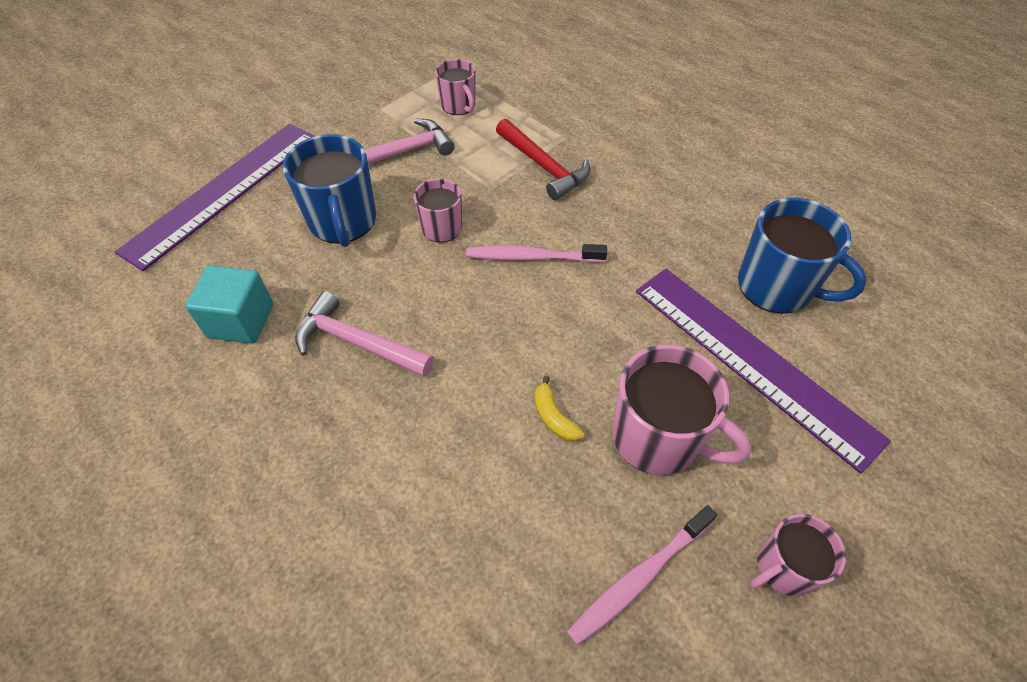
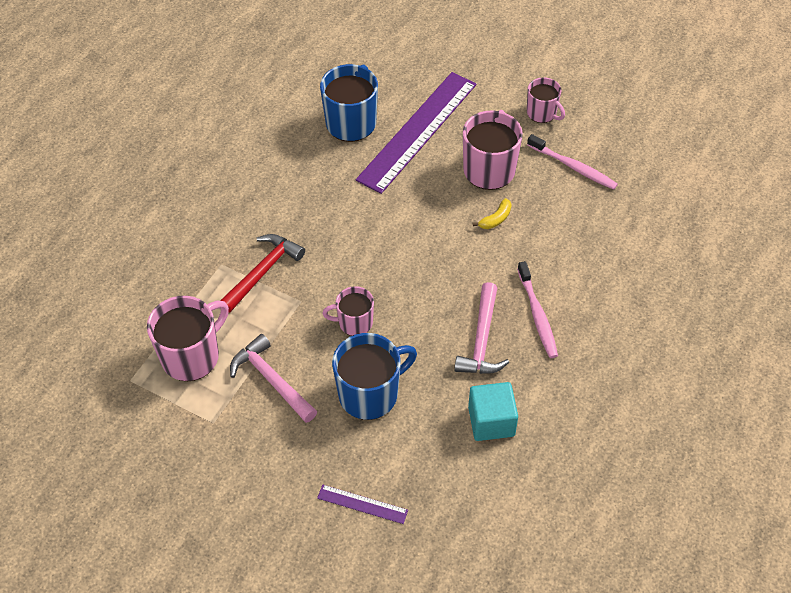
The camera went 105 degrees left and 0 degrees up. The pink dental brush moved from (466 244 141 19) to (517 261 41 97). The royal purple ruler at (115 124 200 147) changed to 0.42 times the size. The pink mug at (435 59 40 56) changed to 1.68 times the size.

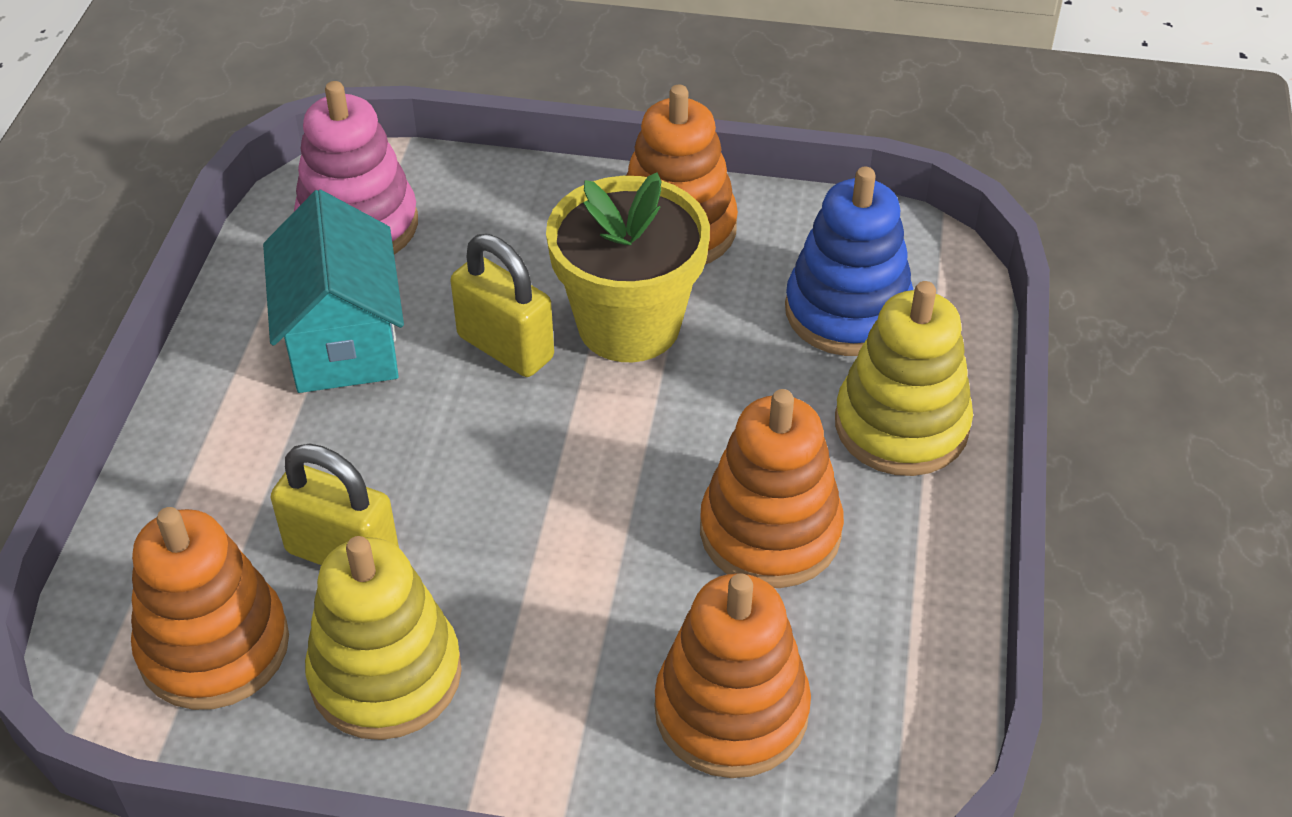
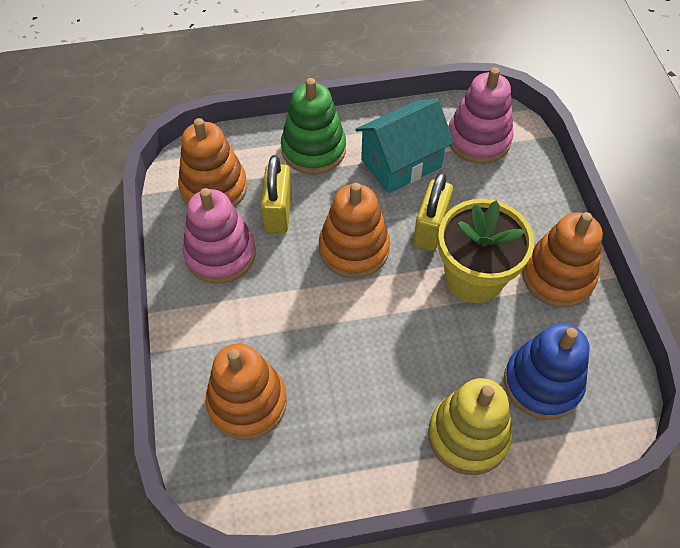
The camera went 70 degrees right and 10 degrees up. The green ring stacker at (281 78 65 96) appeared. The orange-coloured ring stacker moved from (700 389 144 199) to (319 183 71 95). The yellow ring stacker at (305 536 157 204) became the pink ring stacker at (183 188 73 96).

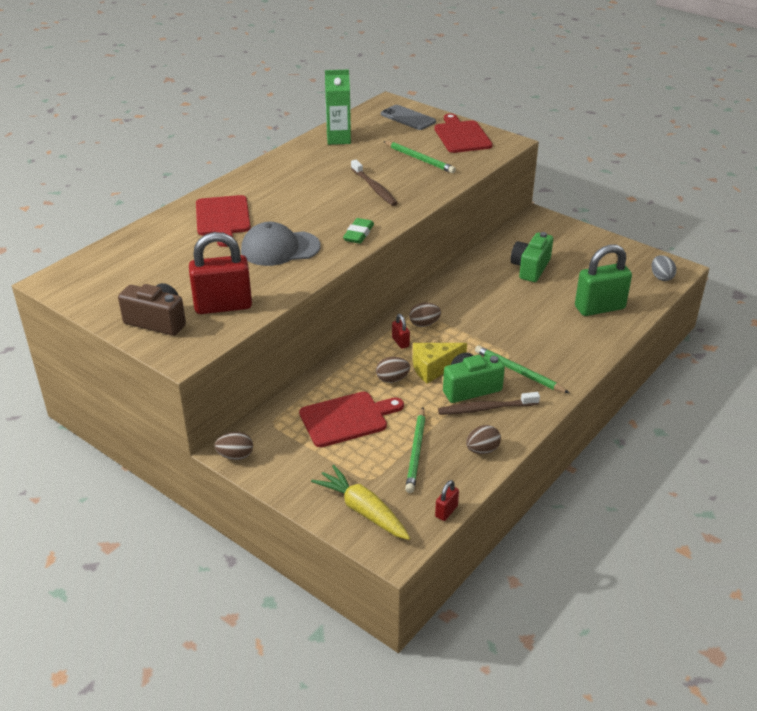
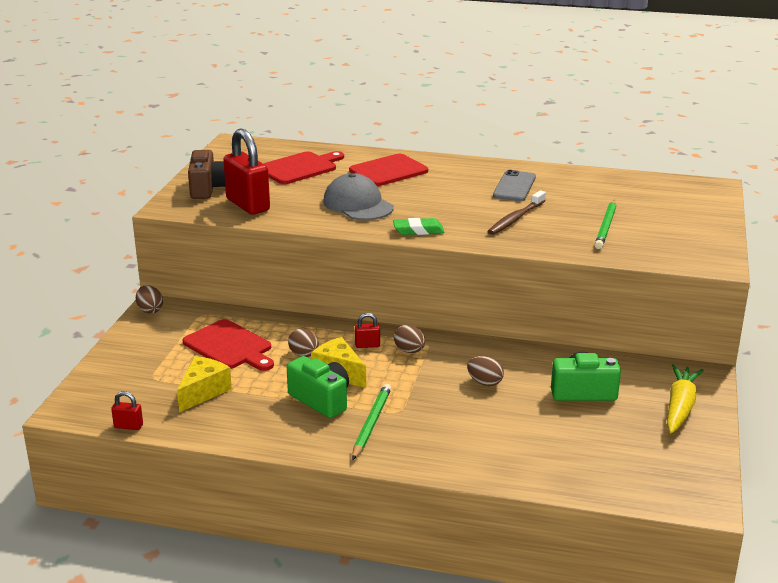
The camera went 65 degrees right and 10 degrees down. The green juice carton at (325 69 26 76) disappeared. The russet dental brush at (438 392 102 23) disappeared. The green padlock at (575 245 57 71) disappeared. The gray egg at (652 255 24 26) disappeared. The yellow root vegetable moved from (311 465 99 75) to (667 364 37 69). The gray smartphone moved from (381 105 55 25) to (493 170 43 31). The scarlet chopping board moved from (434 113 59 40) to (263 151 81 33). The russet egg moved from (466 425 35 29) to (467 356 37 30). The green wooden pencil at (405 408 21 85) was replaced by the yellow piece of cheese at (177 356 55 57). The scarlet padlock at (392 314 18 35) turned 45 degrees clockwise.

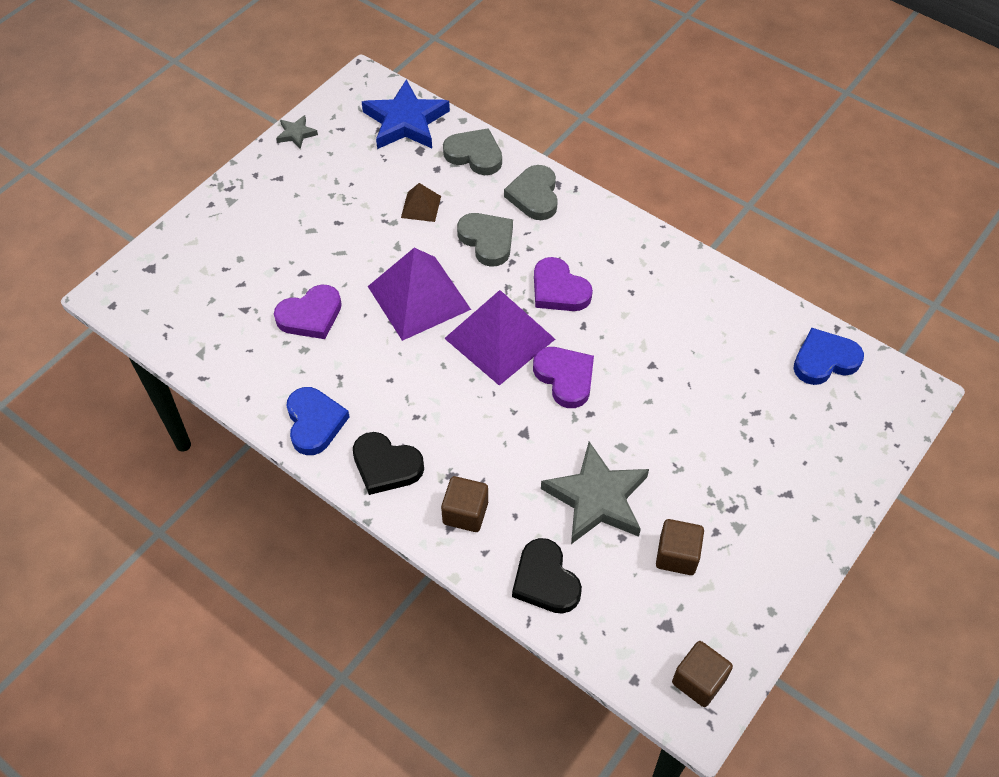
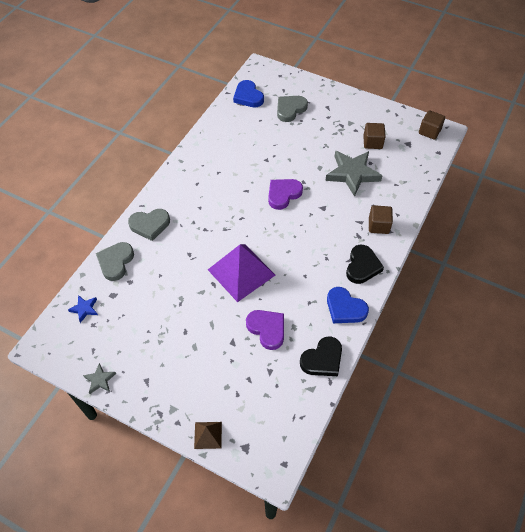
The camera went 100 degrees left and 0 degrees up. The royal purple pyramid at (444 290 111 96) disappeared. The royal purple love heart at (534 257 59 54) disappeared. The russet pyramid moved from (401 183 40 39) to (194 422 28 27). The gray love heart moved from (457 213 56 54) to (277 96 31 26). The ebony love heart moved from (512 538 70 76) to (300 336 42 40). The cobalt love heart at (286 387 64 68) turned 120 degrees counterclockwise. The cobalt star shape at (362 79 88 70) changed to 0.47 times the size.

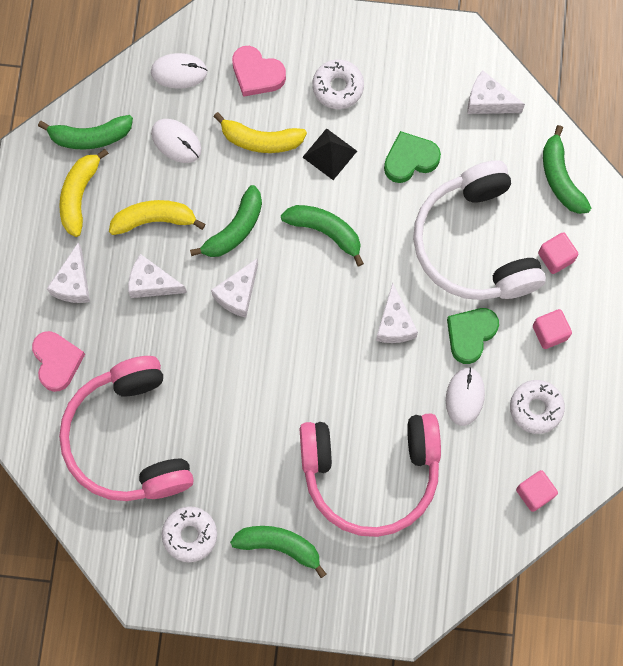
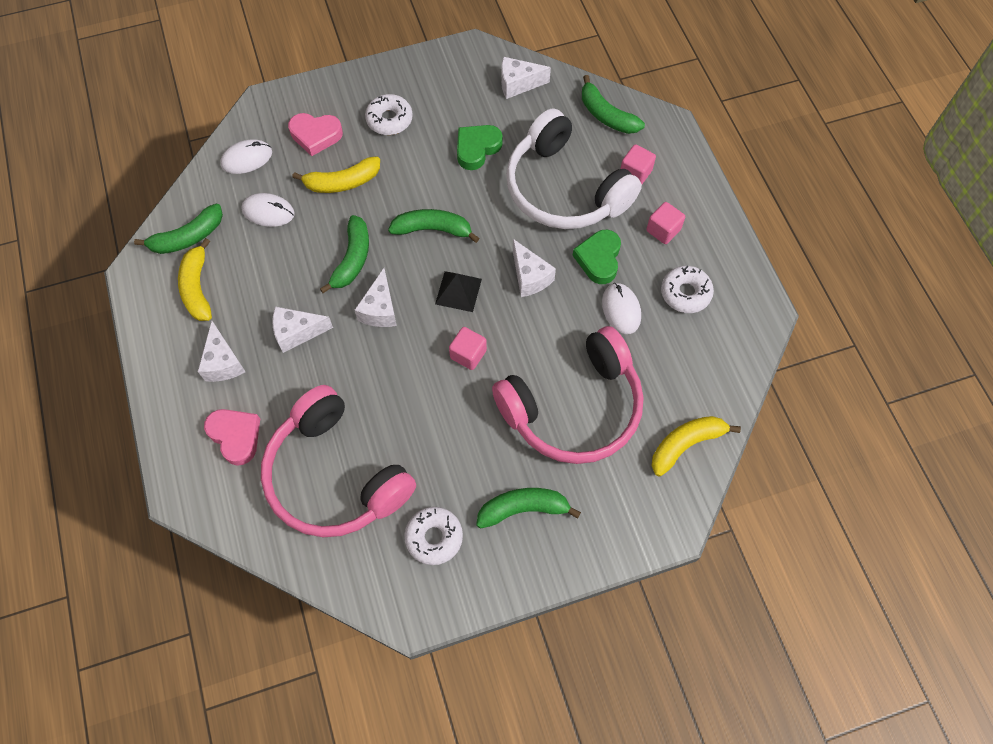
The camera went 25 degrees left and 10 degrees down. The yellow toy banana moved from (109 200 96 35) to (652 416 89 61). The ebony pyramid moved from (302 128 55 52) to (435 271 47 41). The pink block moved from (516 470 42 42) to (449 327 38 43).

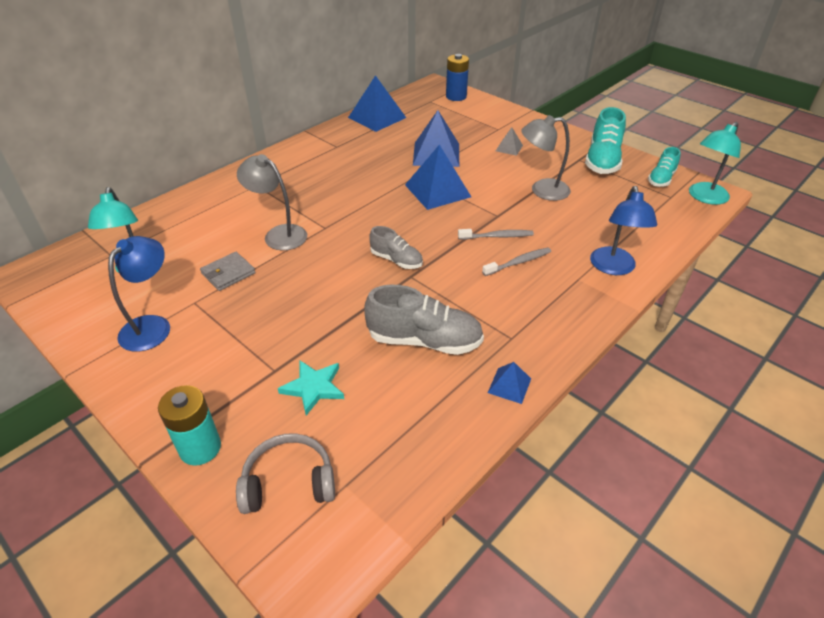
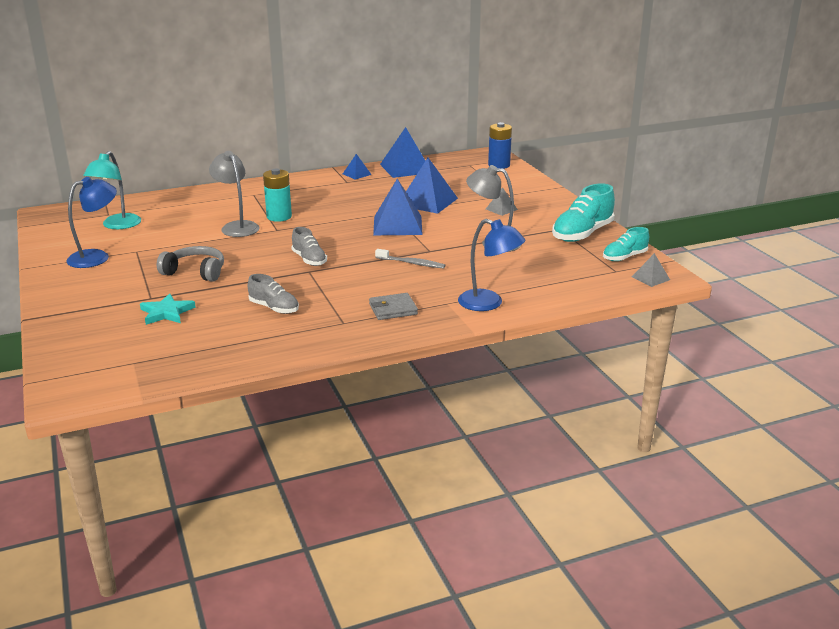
The camera went 25 degrees right and 15 degrees down. The gray dental brush at (482 248 69 28) disappeared. The turquoise power cell moved from (158 385 63 81) to (263 169 29 53). The gray wallet moved from (200 252 56 39) to (369 293 49 27). The gray headset moved from (236 433 99 81) to (157 246 67 36). The cobalt pyramid moved from (488 362 43 42) to (343 154 29 26). The turquoise lamp at (689 122 52 83) was replaced by the gray pyramid at (632 253 38 34). The cobalt lamp at (590 186 67 89) turned 90 degrees counterclockwise. The gray lace-up shoe at (364 285 120 70) changed to 0.60 times the size.

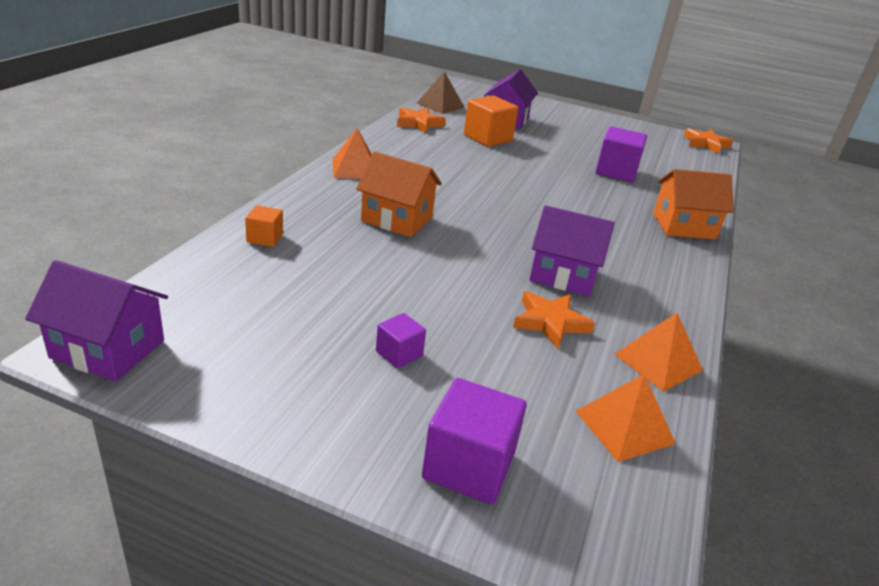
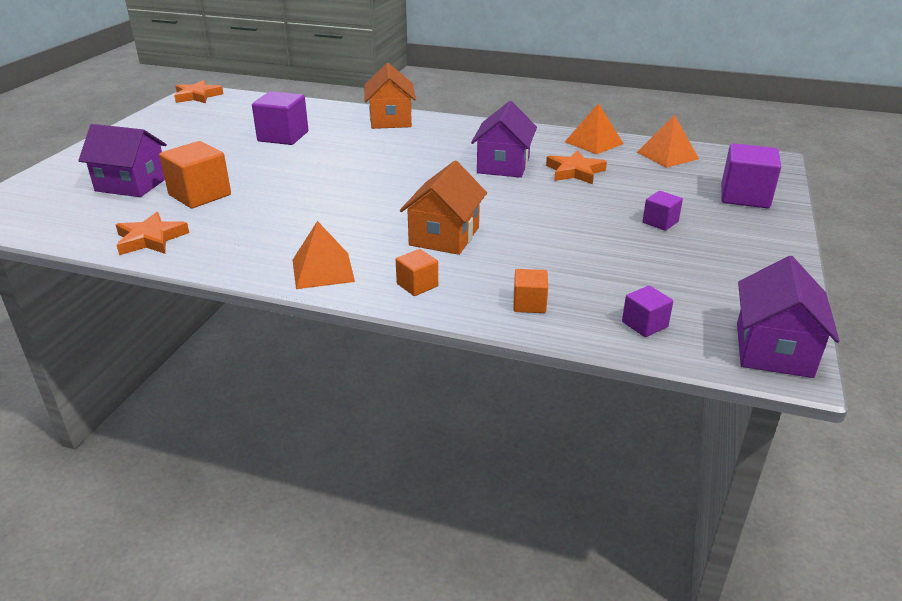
The camera went 90 degrees left and 0 degrees up. The russet pyramid at (417 71 47 43) disappeared. The orange-coloured block at (396 249 42 47) appeared. The royal purple block at (622 285 51 52) appeared.

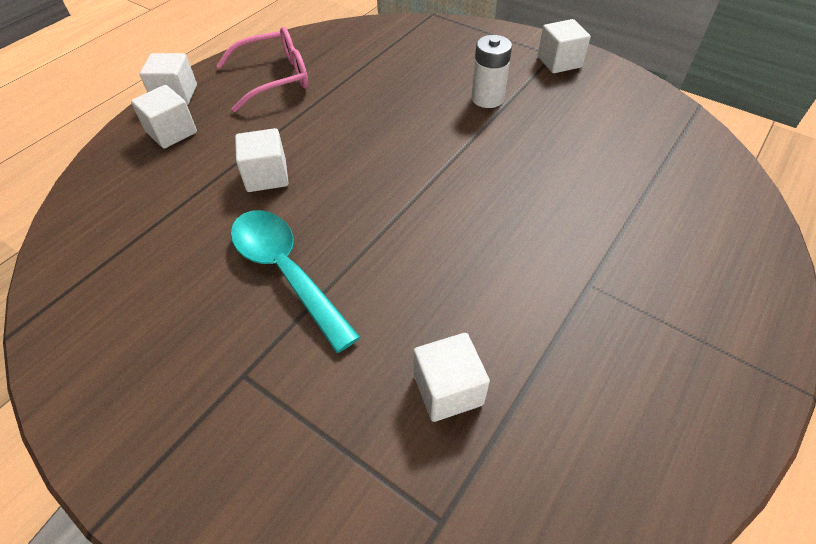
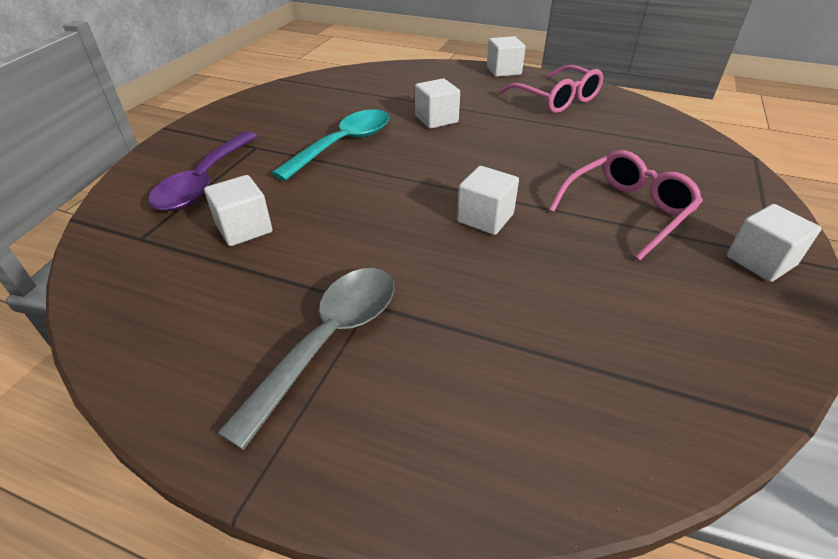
The camera went 75 degrees right and 10 degrees down. The royal purple teaspoon at (148 131 110 80) appeared. The gray teaspoon at (217 268 177 182) appeared. The pure white block moved from (131 85 66 64) to (457 166 62 69). The pure white power cell at (471 35 41 73) was replaced by the pink spectacles at (549 150 154 111).

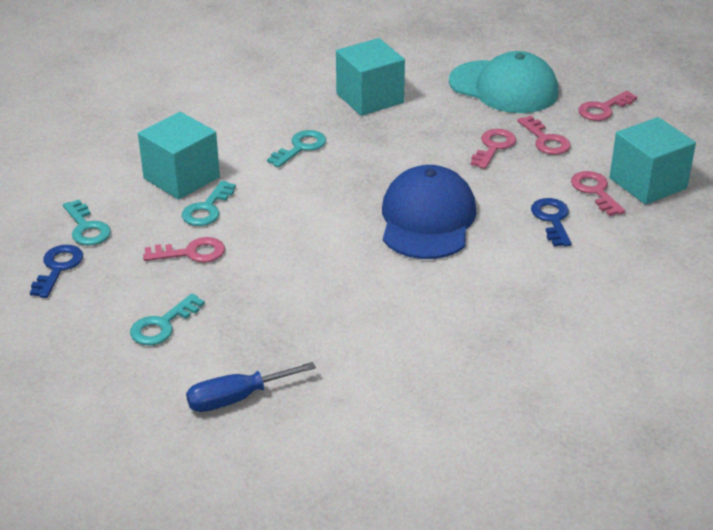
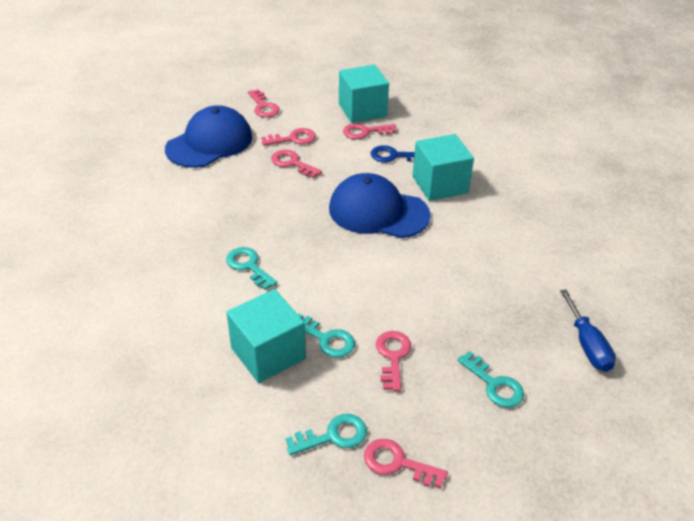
The camera went 80 degrees left and 5 degrees up. The turquoise block moved from (336 38 69 78) to (412 134 62 67). The cobalt latchkey at (30 245 53 53) became the pink latchkey at (364 439 84 49). The turquoise baseball cap at (449 51 109 62) became the cobalt baseball cap at (165 105 87 63).

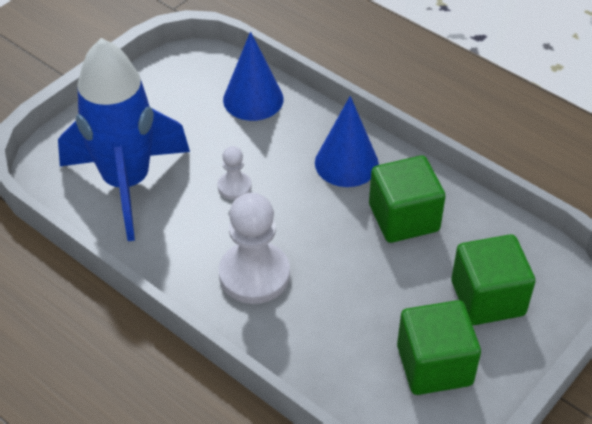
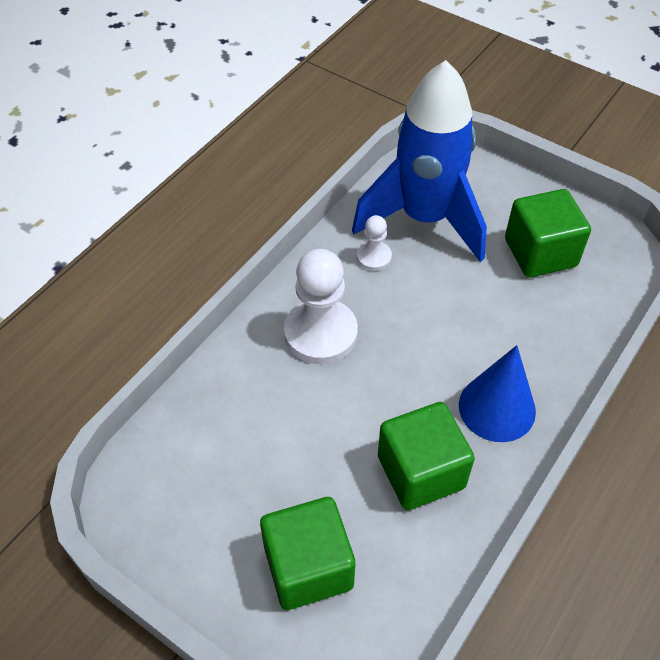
The camera went 85 degrees right and 5 degrees up. The cobalt solid cone at (223 31 60 90) disappeared. The pure white pawn moved from (218 146 34 54) to (357 215 35 56). The green block moved from (397 300 84 95) to (505 189 86 88).

